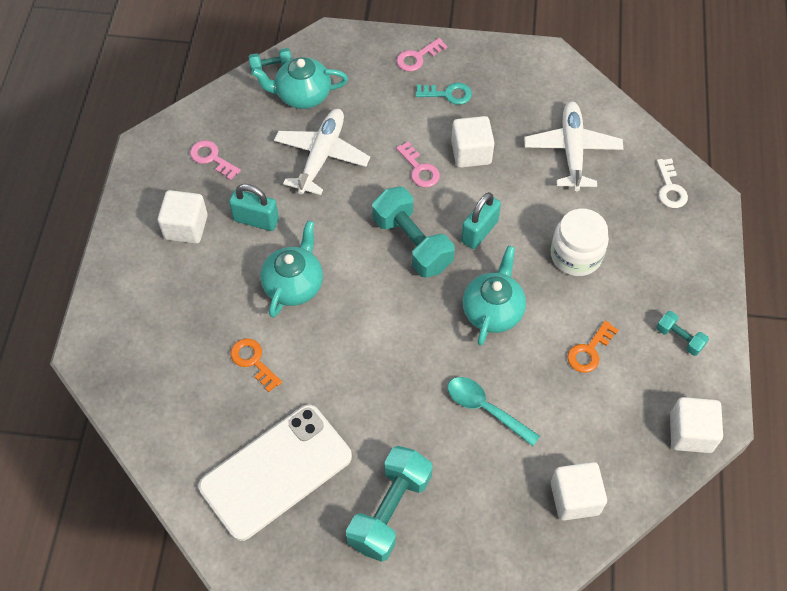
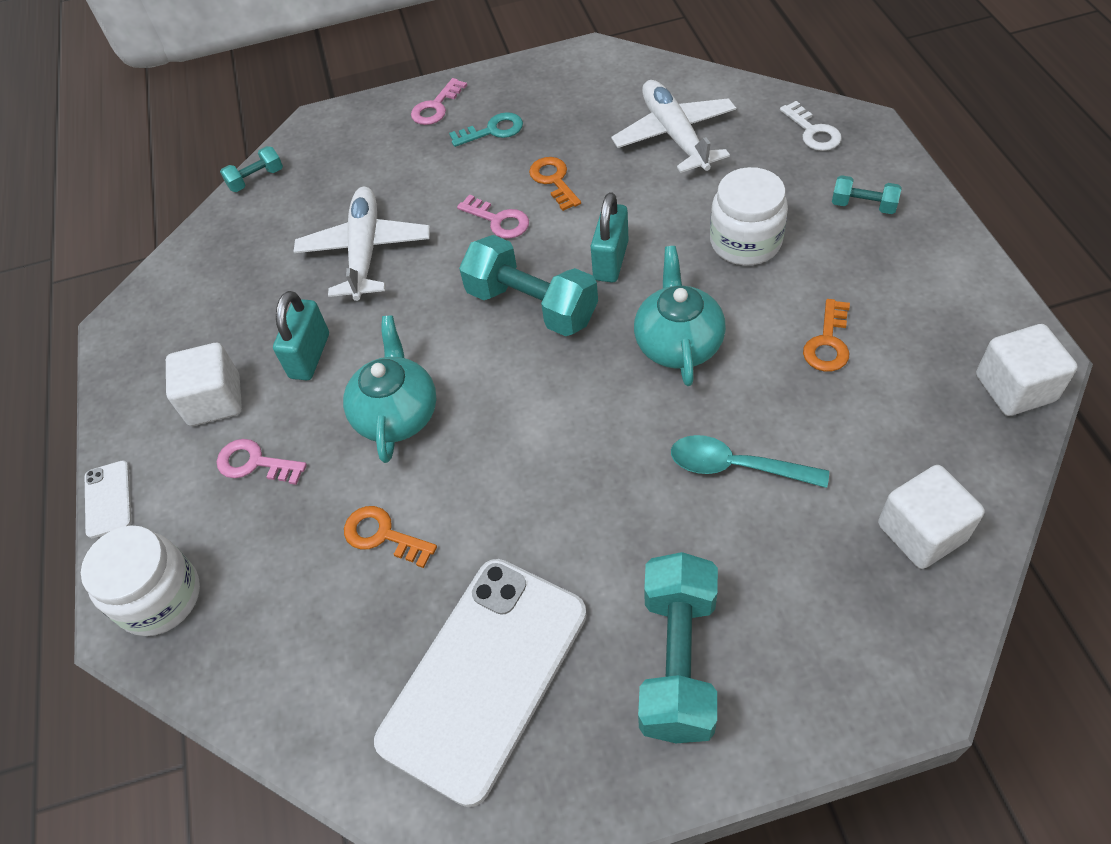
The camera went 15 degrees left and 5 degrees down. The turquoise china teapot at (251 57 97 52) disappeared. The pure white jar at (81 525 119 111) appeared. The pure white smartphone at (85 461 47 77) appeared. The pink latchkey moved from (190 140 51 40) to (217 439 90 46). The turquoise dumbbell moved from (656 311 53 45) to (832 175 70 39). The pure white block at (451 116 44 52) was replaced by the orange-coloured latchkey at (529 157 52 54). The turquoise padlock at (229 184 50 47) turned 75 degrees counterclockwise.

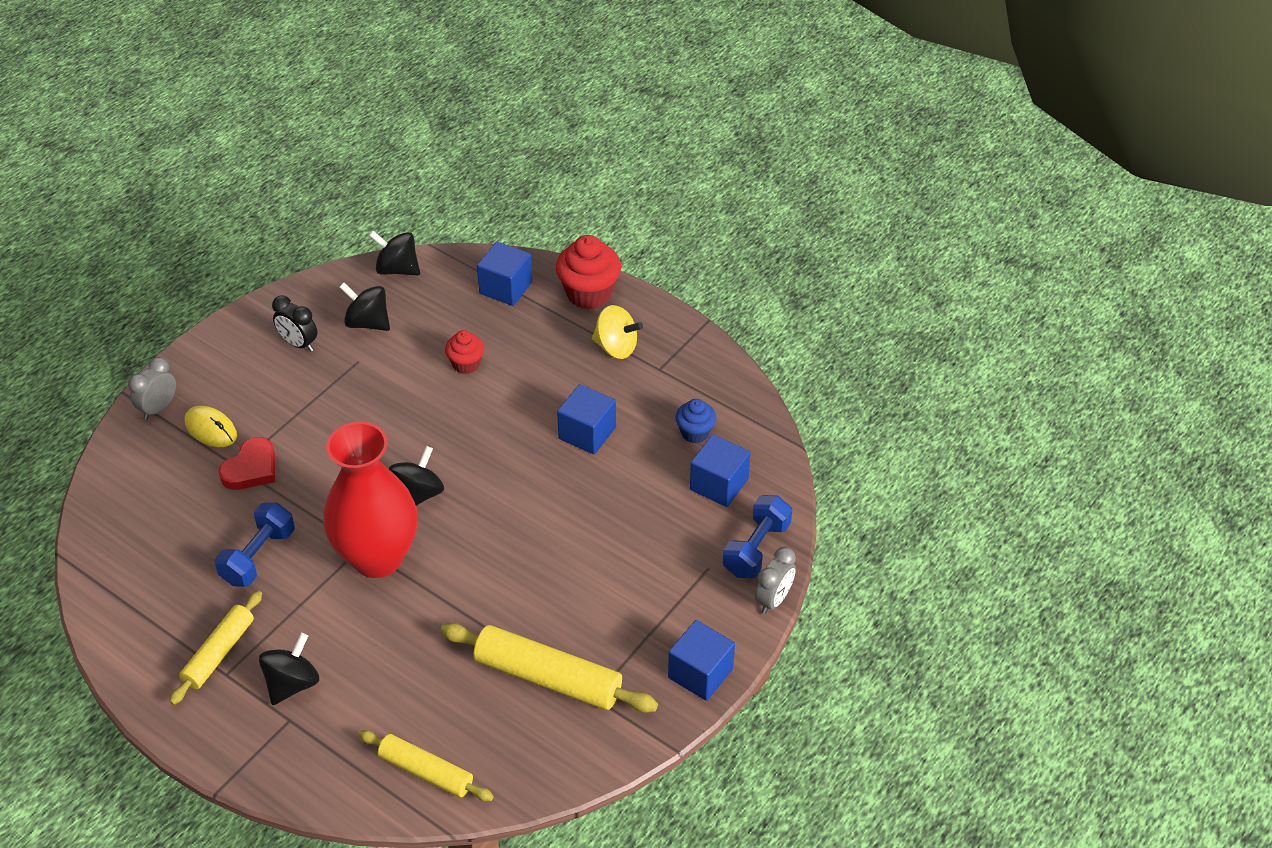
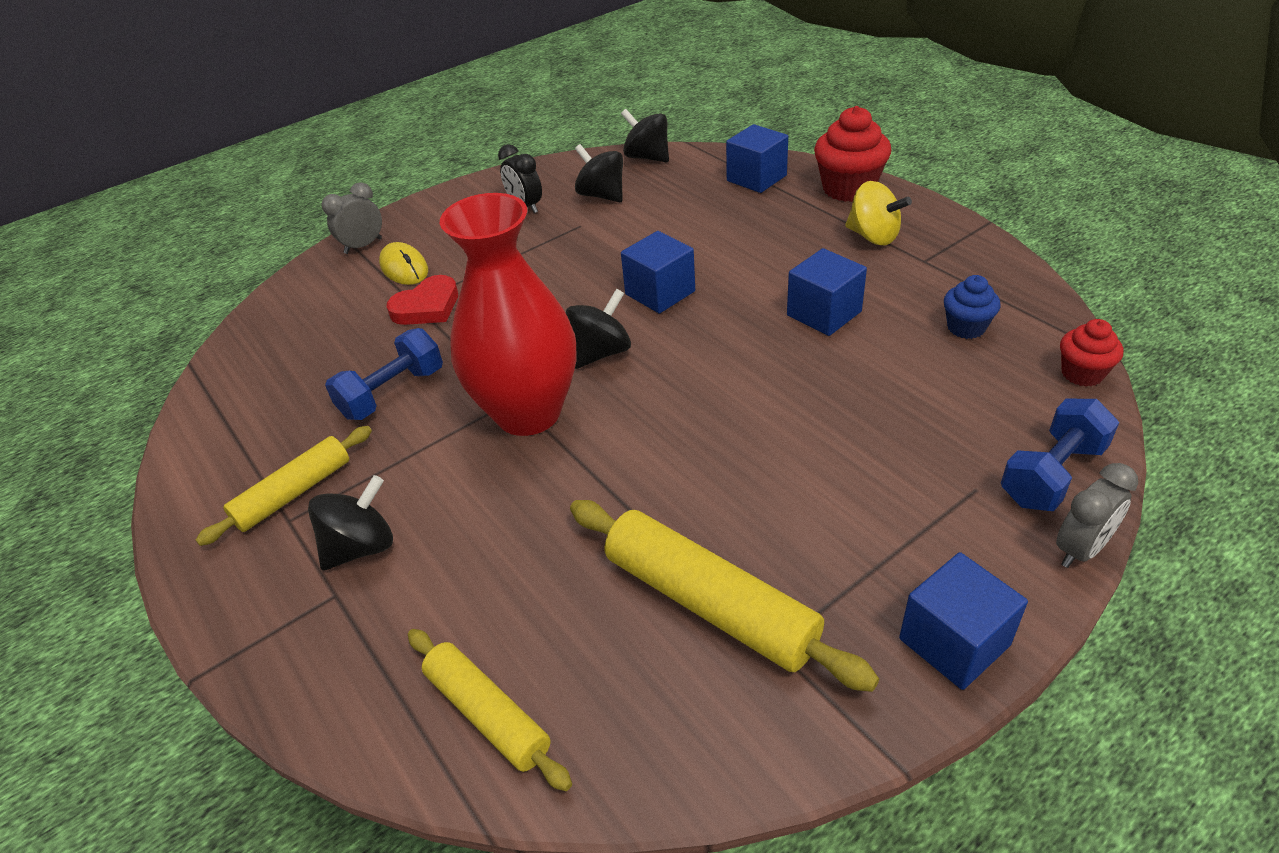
The camera went 20 degrees right and 5 degrees down. The scarlet muffin moved from (445 330 39 44) to (1060 319 63 68). The cobalt block moved from (690 434 61 73) to (621 231 74 82).

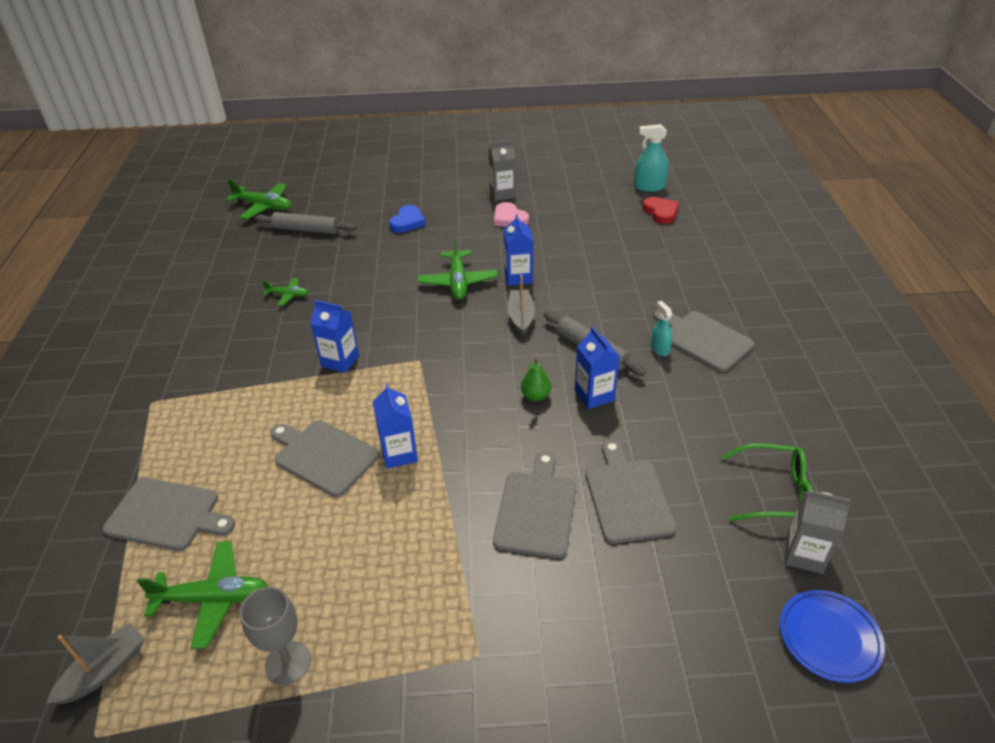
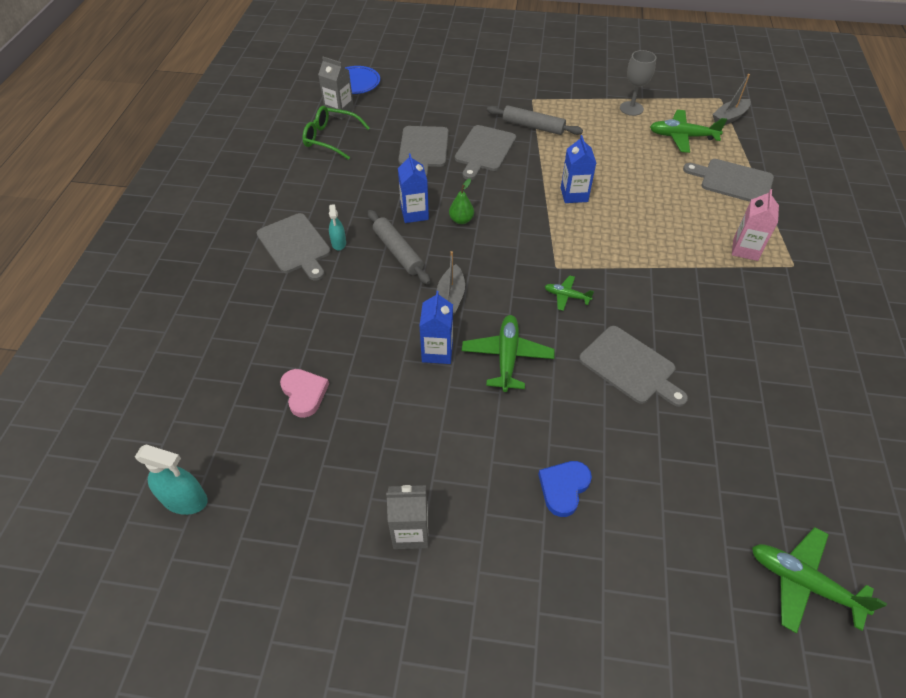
The camera went 170 degrees left and 10 degrees up. The cobalt juice carton at (310 300 49 73) disappeared. The scarlet love heart at (643 197 36 27) disappeared. The pink juice carton at (732 189 47 72) appeared. The gray dough roller moved from (255 212 101 22) to (487 105 96 30). The green plane moved from (262 278 46 28) to (545 275 49 36). The gray chopping board moved from (270 420 109 77) to (579 326 109 81). The pink love heart moved from (494 202 35 25) to (280 369 49 49).

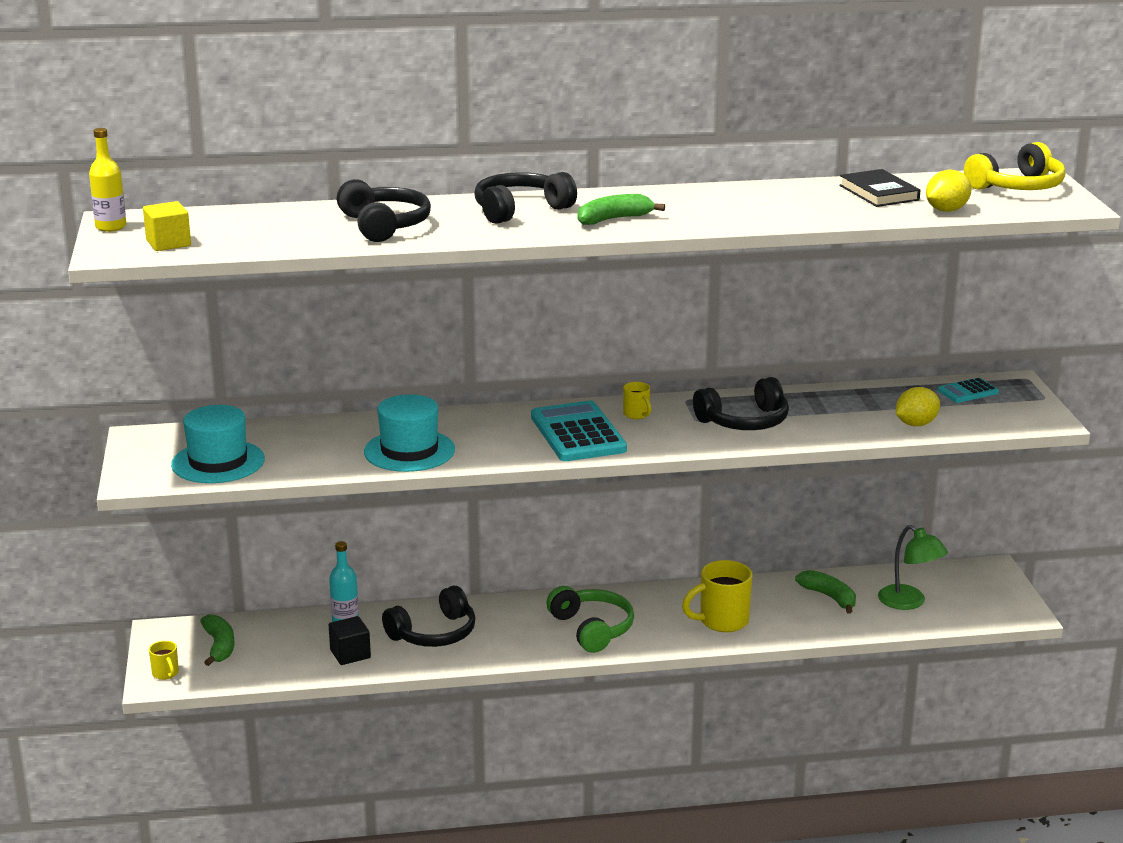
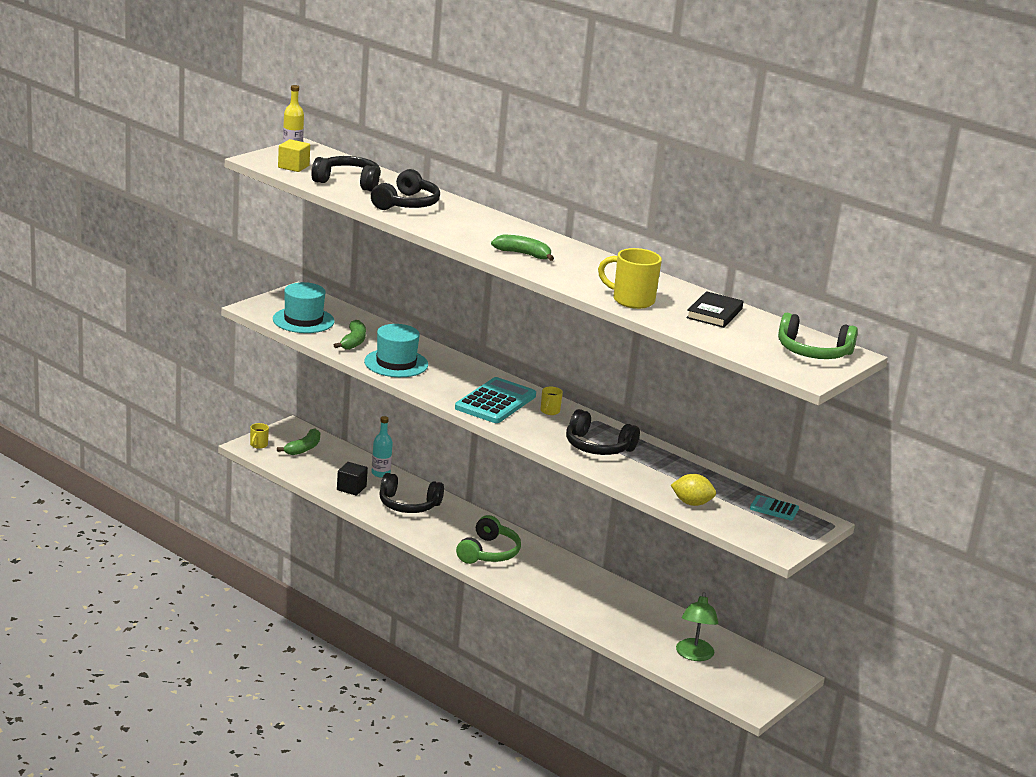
The camera went 45 degrees right and 0 degrees up. The yellow citrus fruit at (926 170 46 42) disappeared. The ebony headset moved from (474 172 103 52) to (311 156 70 35). The yellow mug moved from (682 560 71 72) to (598 248 64 61). The green toy banana moved from (795 570 61 44) to (334 320 32 30). The yellow headset at (964 142 102 48) became the green headset at (778 313 80 46).

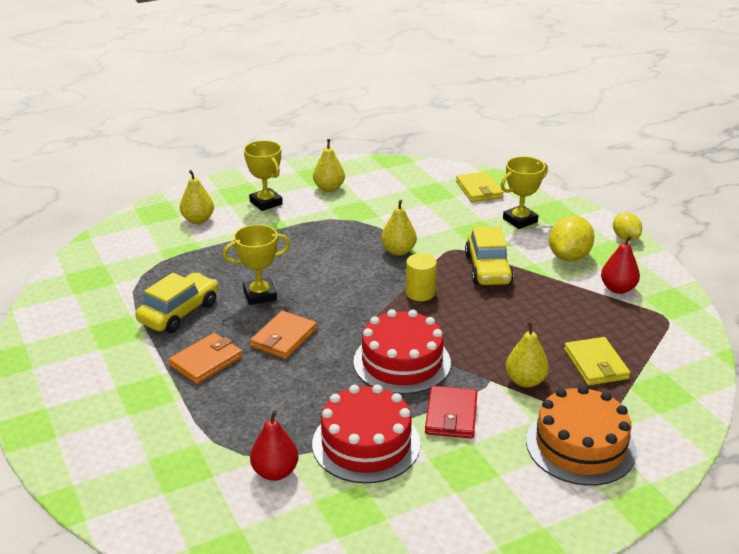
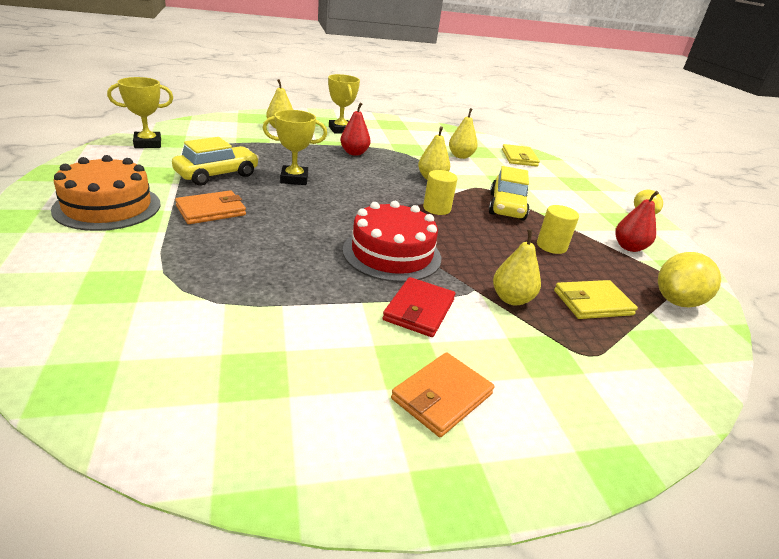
The camera went 10 degrees right and 0 degrees up. The scarlet layer cake at (312 384 108 99) disappeared. The yellow cylinder at (537 205 42 49) appeared. The orange-coloured wallet moved from (250 311 67 48) to (391 352 104 85). The scarlet toy pear moved from (250 410 48 71) to (340 102 31 54). The yellow toy pear moved from (313 139 32 53) to (449 108 29 51). The yellow award cup moved from (500 156 48 73) to (107 77 66 71). The orange-coloured layer cake moved from (526 385 110 101) to (51 155 109 76). The yellow citrus fruit moved from (549 216 45 46) to (658 252 63 56). The yellow wallet at (564 337 66 48) turned 75 degrees clockwise.

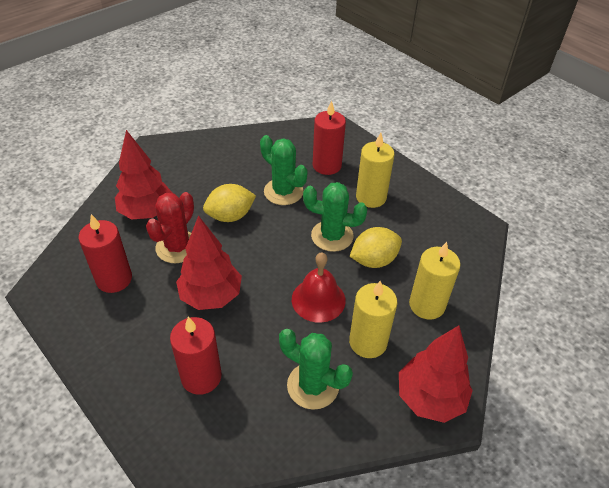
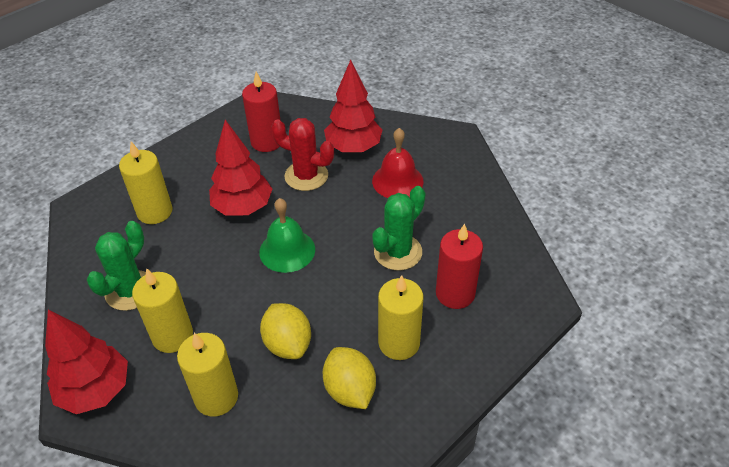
The camera went 90 degrees right and 0 degrees up. The green cactus at (303 182 65 70) disappeared. The green school bell at (259 198 56 75) appeared. The yellow citrus fruit moved from (203 184 53 38) to (323 347 53 62). The scarlet school bell moved from (292 252 54 71) to (372 128 52 70). The scarlet wax candle at (170 317 52 78) became the yellow wax candle at (119 142 54 82).

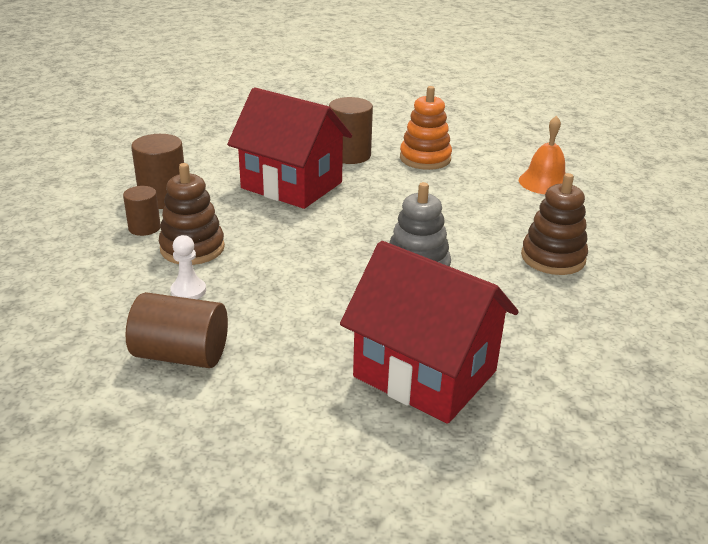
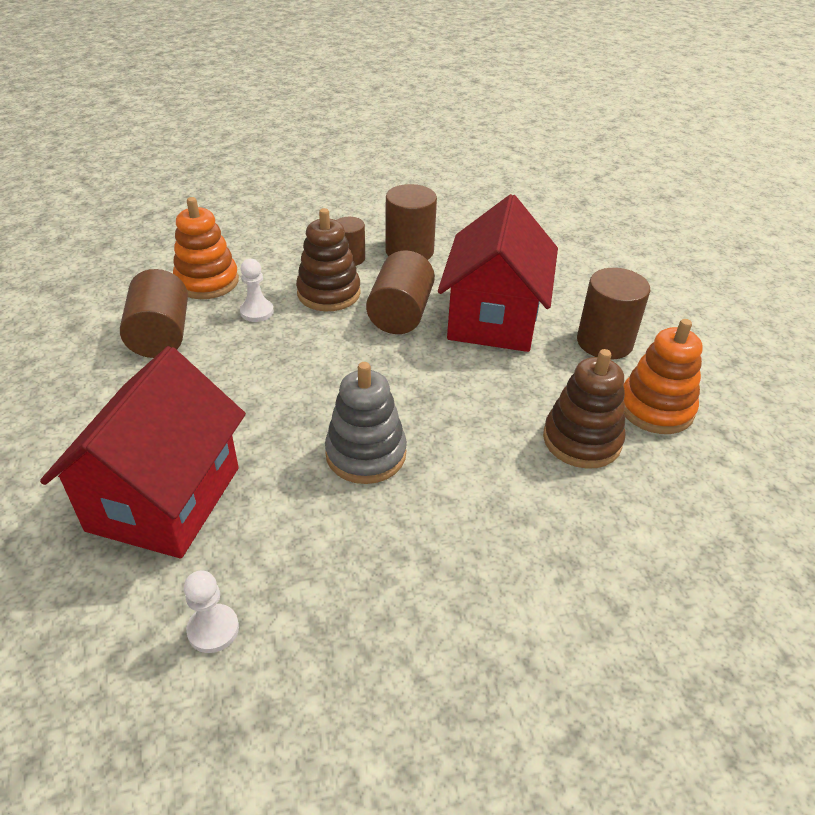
The camera went 70 degrees right and 10 degrees up. The orange-coloured school bell at (519 115 47 79) disappeared. The orange-coloured ring stacker at (173 197 66 102) appeared. The pure white pawn at (184 571 55 82) appeared. The russet cylinder at (366 250 69 84) appeared. The russet ring stacker moved from (521 173 67 102) to (543 349 82 120).

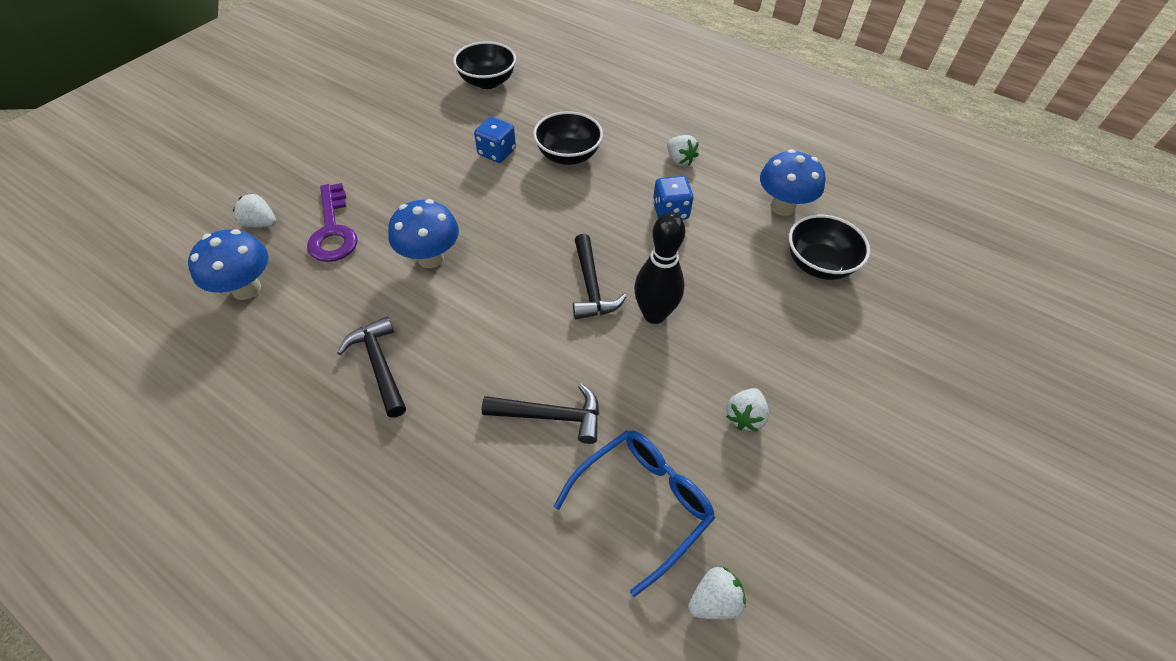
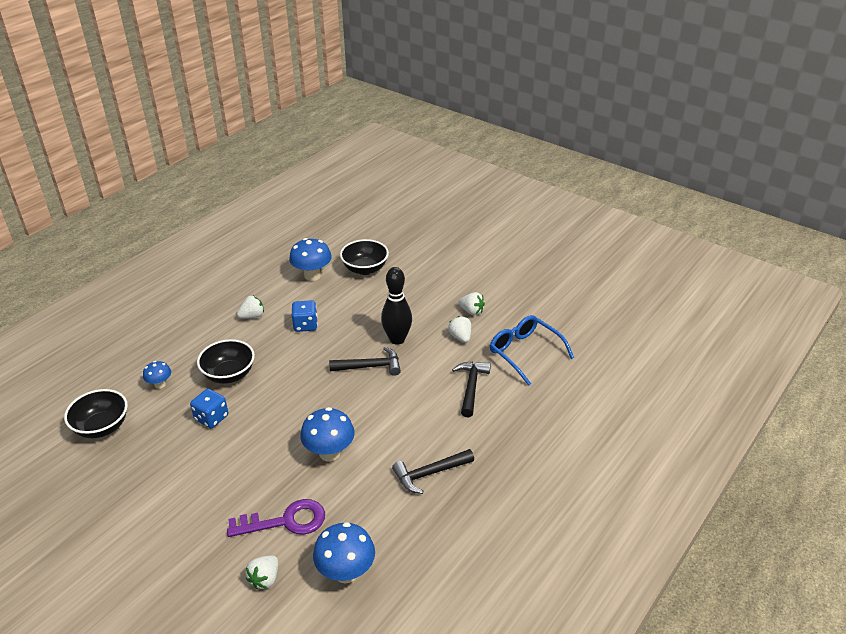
The camera went 85 degrees left and 15 degrees down. The cobalt mushroom at (143 361 28 28) appeared. The pure white toy strawberry moved from (688 567 58 52) to (448 316 23 27).

